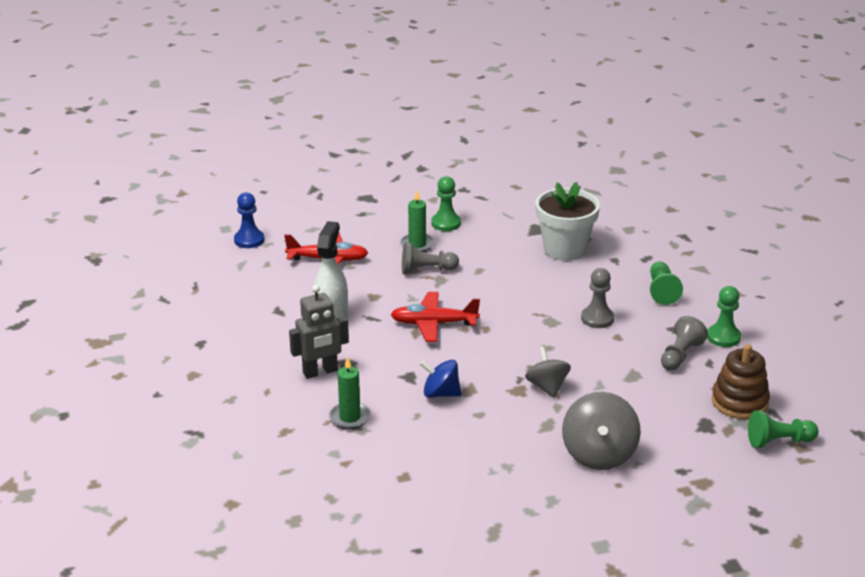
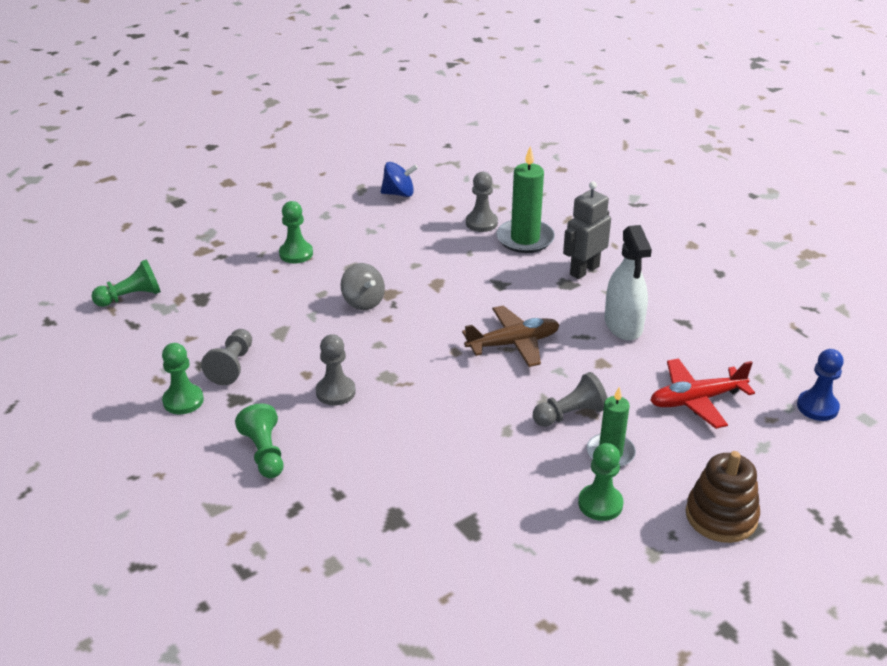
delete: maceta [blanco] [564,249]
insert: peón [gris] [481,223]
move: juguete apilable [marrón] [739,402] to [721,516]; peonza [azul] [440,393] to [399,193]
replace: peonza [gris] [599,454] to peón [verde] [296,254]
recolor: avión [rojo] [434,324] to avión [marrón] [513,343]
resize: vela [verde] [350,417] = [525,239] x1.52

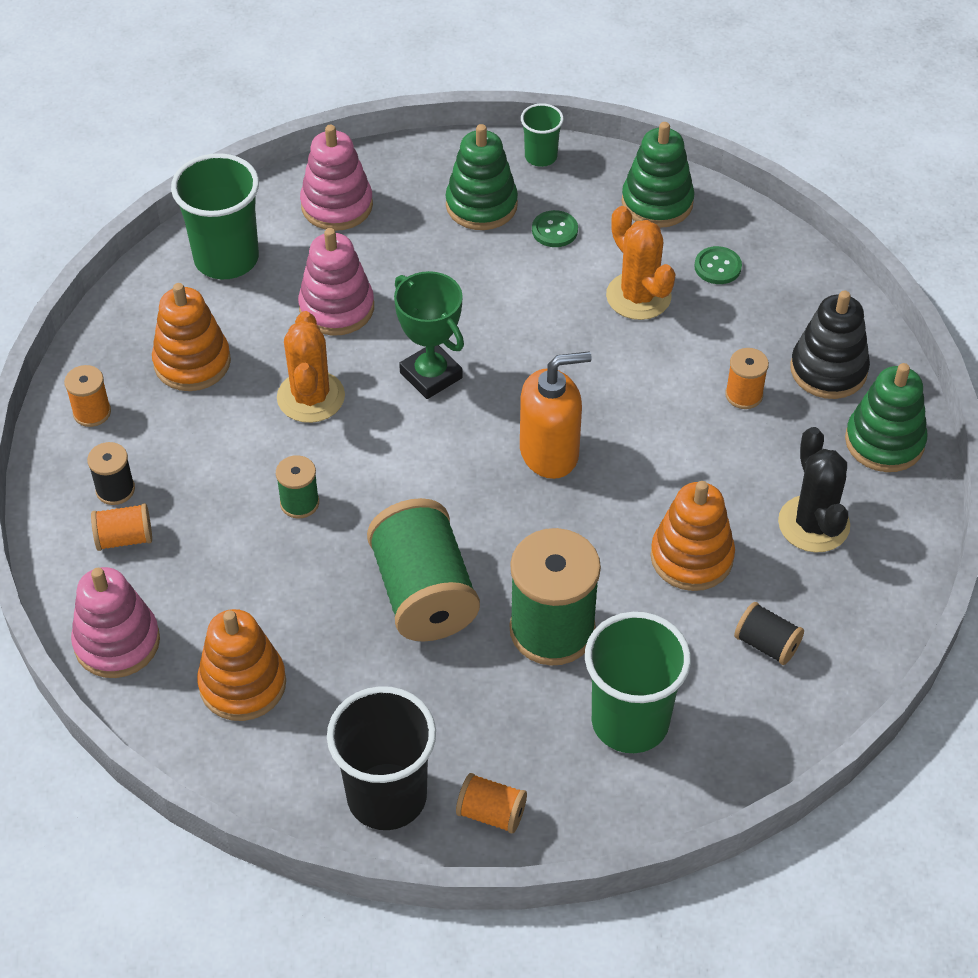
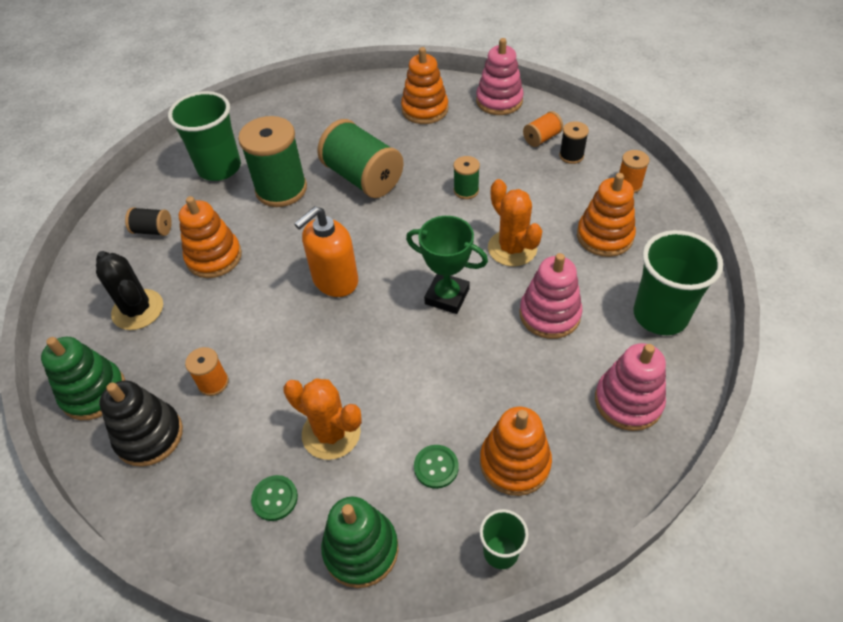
delete: vaso [negro] [387,796]; carrete [naranja] [491,813]
recolor: juguete apilable [verde] [481,205] to juguete apilable [naranja] [514,463]

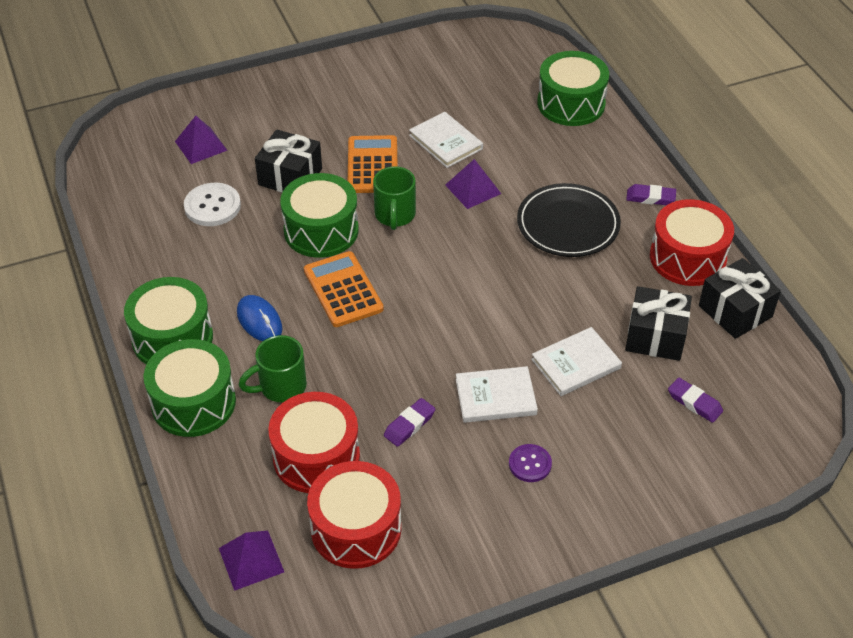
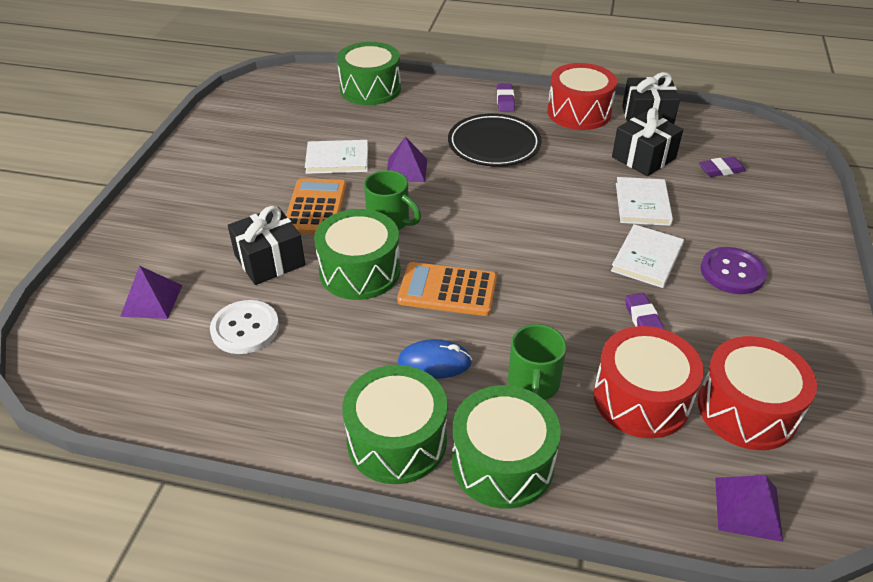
rotate: calculadora [naranja] [372,165] = [315,207] 60 degrees clockwise; goma de borrar [morado] [650,198] = [505,100] 45 degrees counterclockwise
resize: botón [morado] [530,464] = [732,272] x1.56

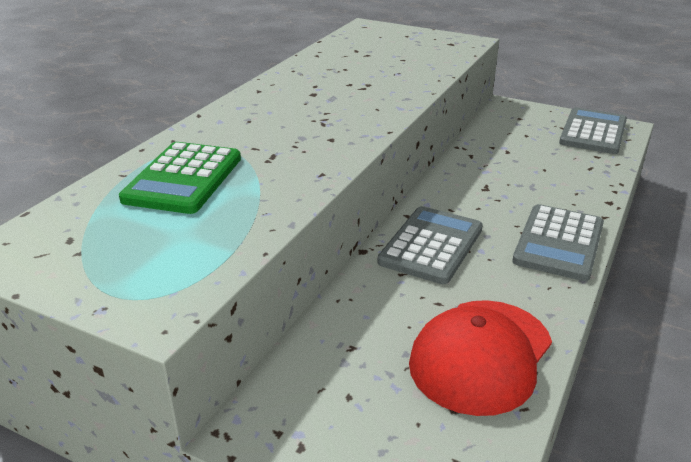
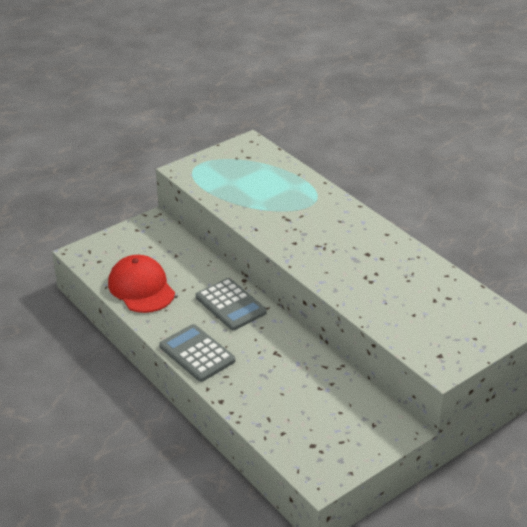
delete: calculadora [gris] [593,132]; calculadora [verde] [183,179]

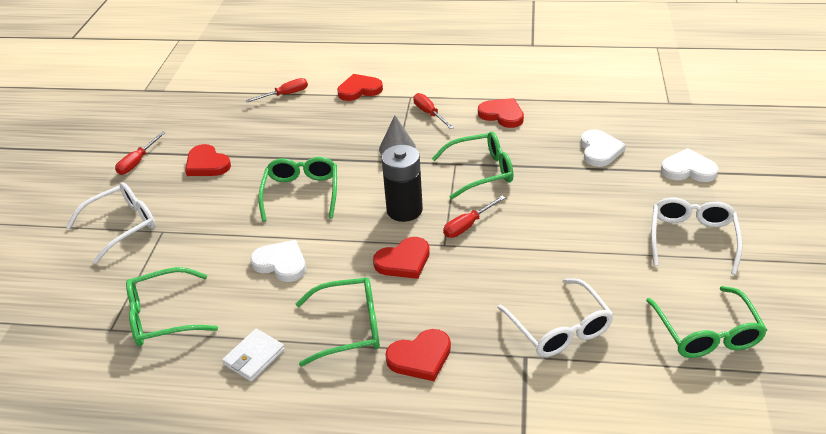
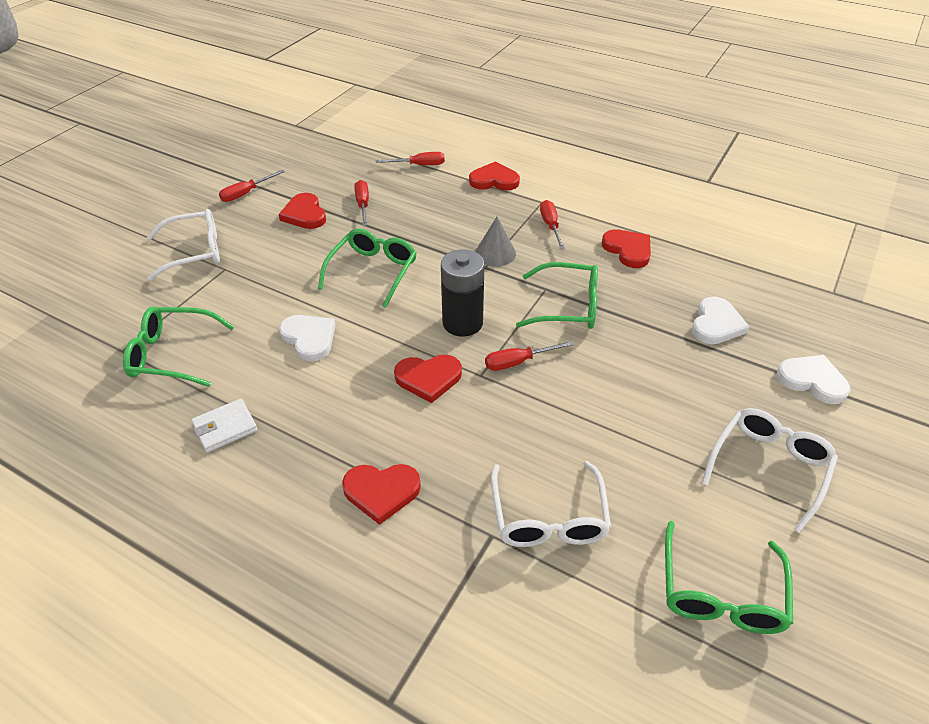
delete: gafas [verde] [349,327]
insert: destornillador [rojo] [363,205]

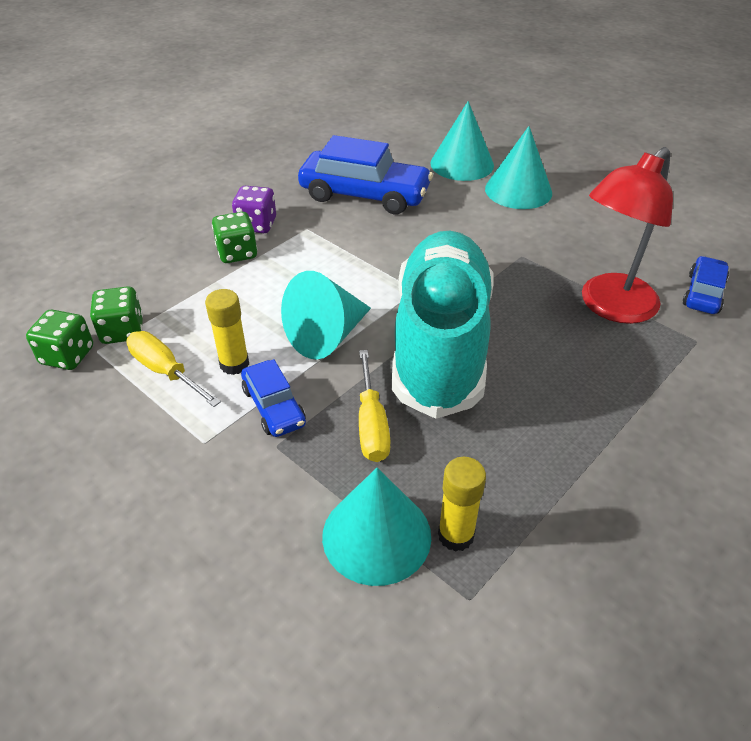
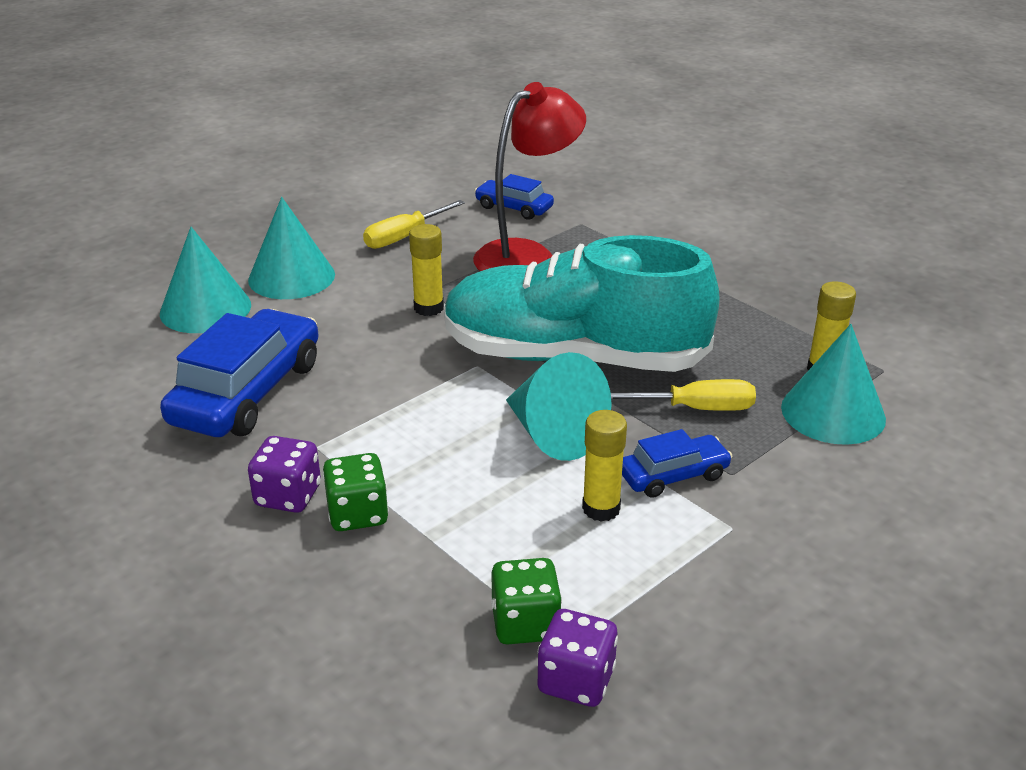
insert: barra de pegamento [amarillo] [428,308]
move: destornillador [amarillo] [166,371] to [404,237]
recolor: dado [verde] [67,356] to dado [morado] [576,680]
rotate: lámpara [rojo] [610,307] = [527,255] 90 degrees counterclockwise

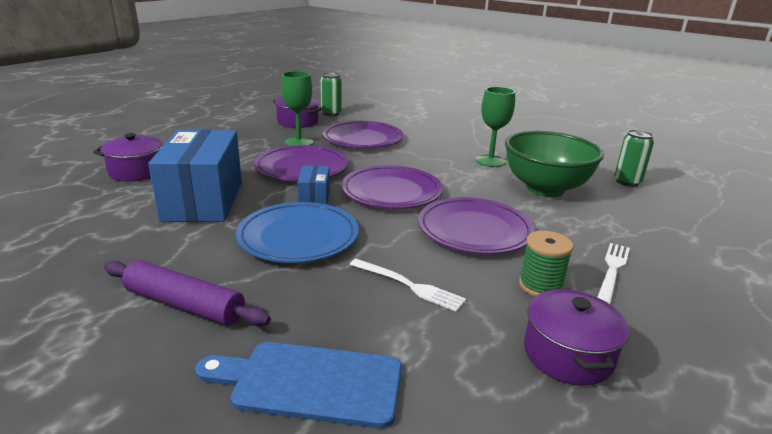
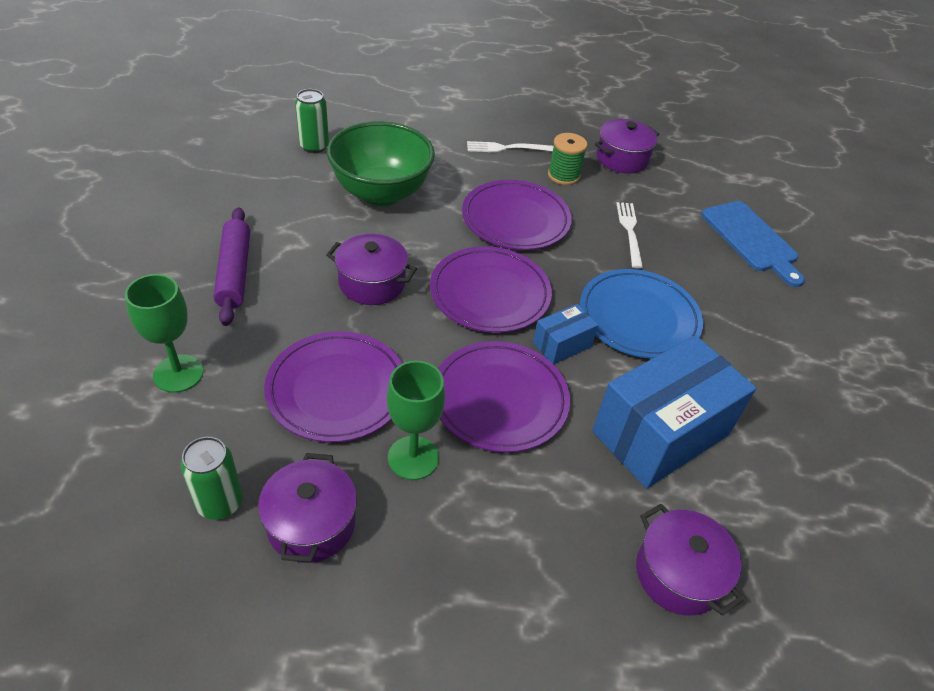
insert: olla [morado] [372,283]
move: copa [verde] [490,161] to [178,373]; rodillo [morado] [184,305] to [235,272]

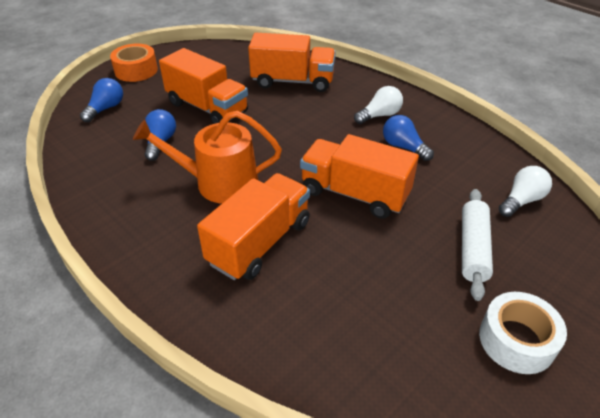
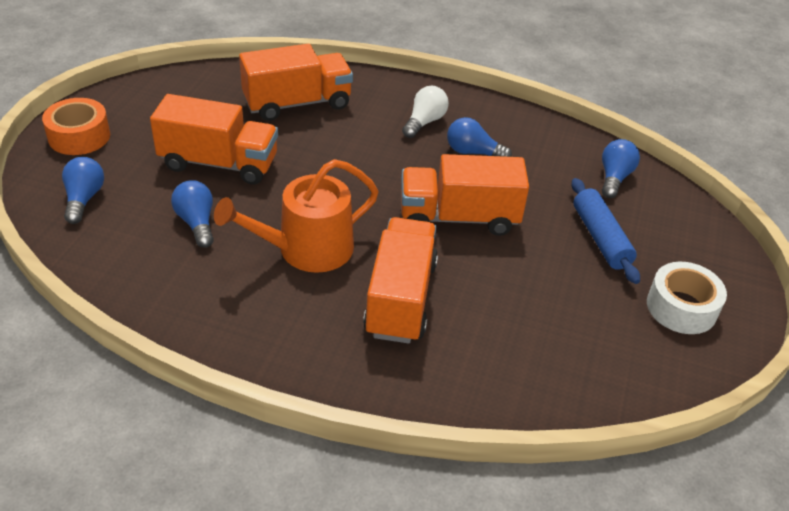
recolor: bombilla [blanco] [521,200] to bombilla [azul] [614,178]; rodillo [blanco] [473,248] to rodillo [azul] [600,238]

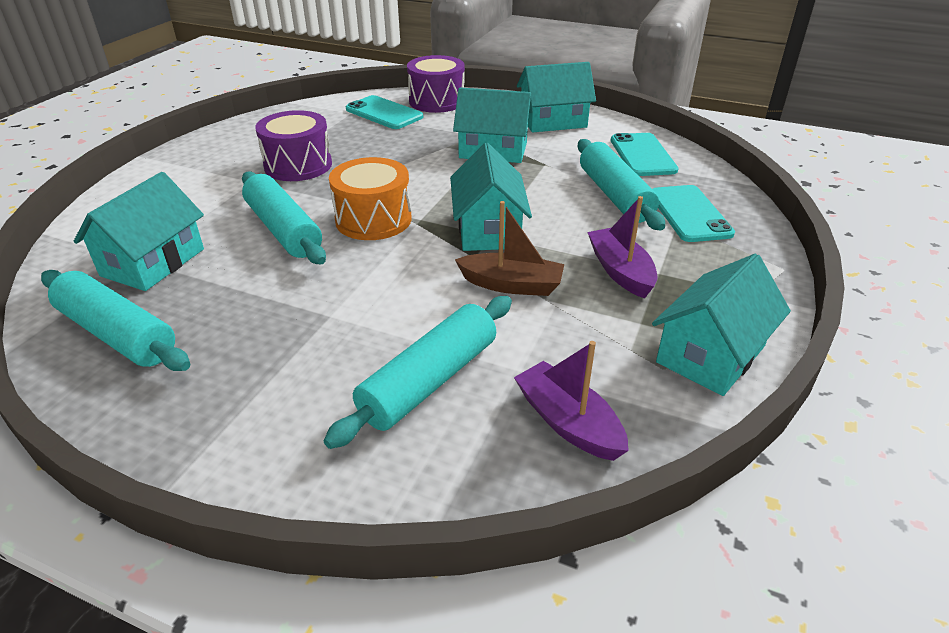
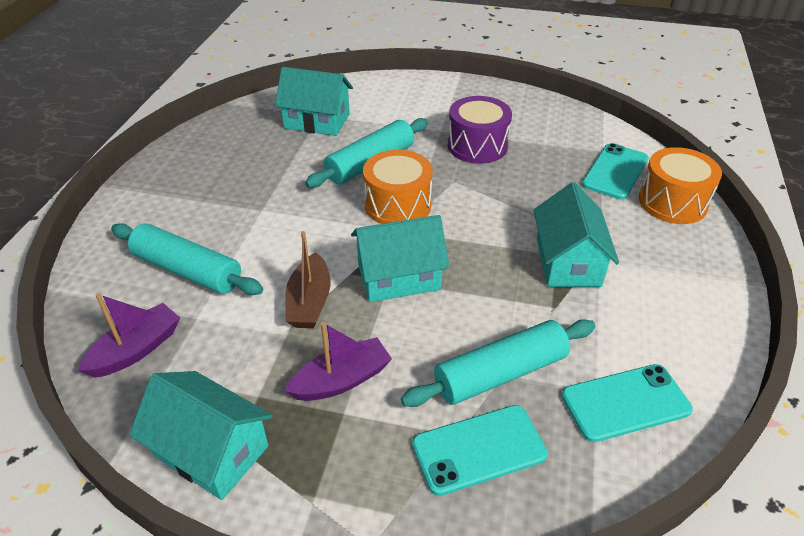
delete: casa [turquesa] [553,121]; rodillo [turquesa] [117,334]
recolor: tambor [morado] [437,101] to tambor [naranja] [672,202]

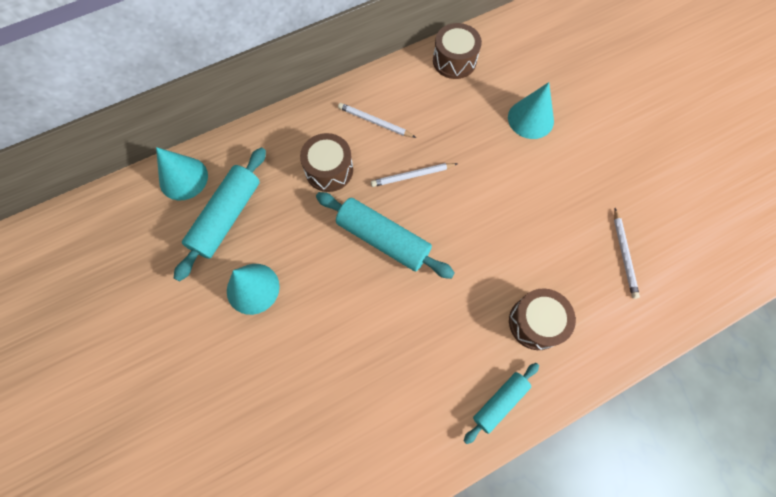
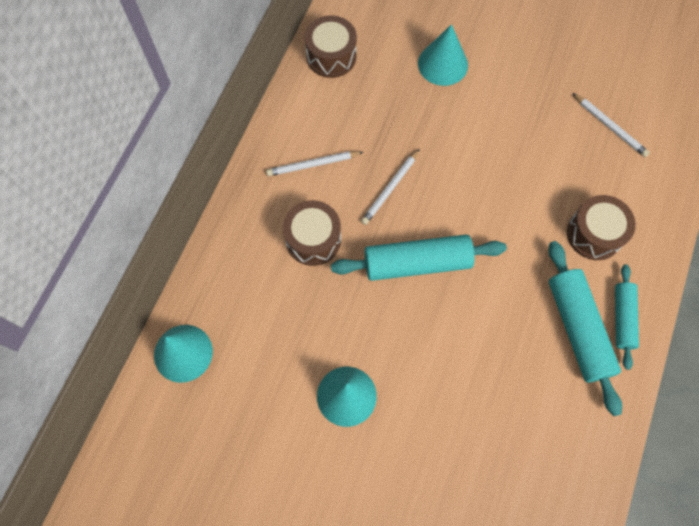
move: rodillo [turquesa] [227,217] to [577,329]

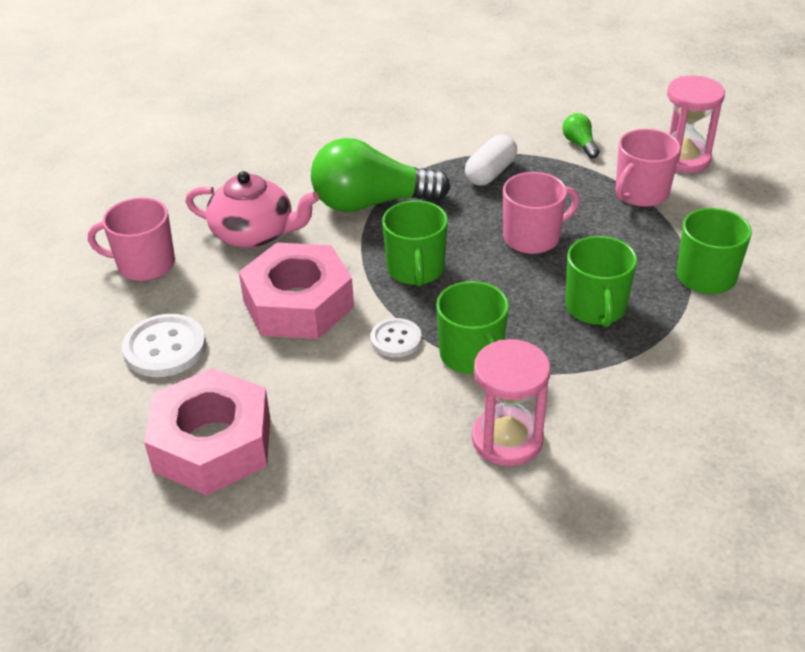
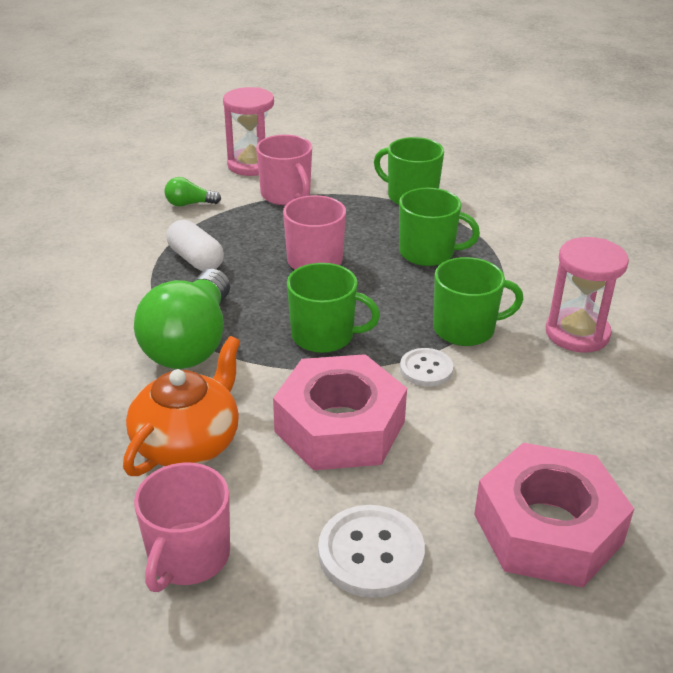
recolor: tetera [rosa] [254,234] to tetera [naranja] [188,442]

